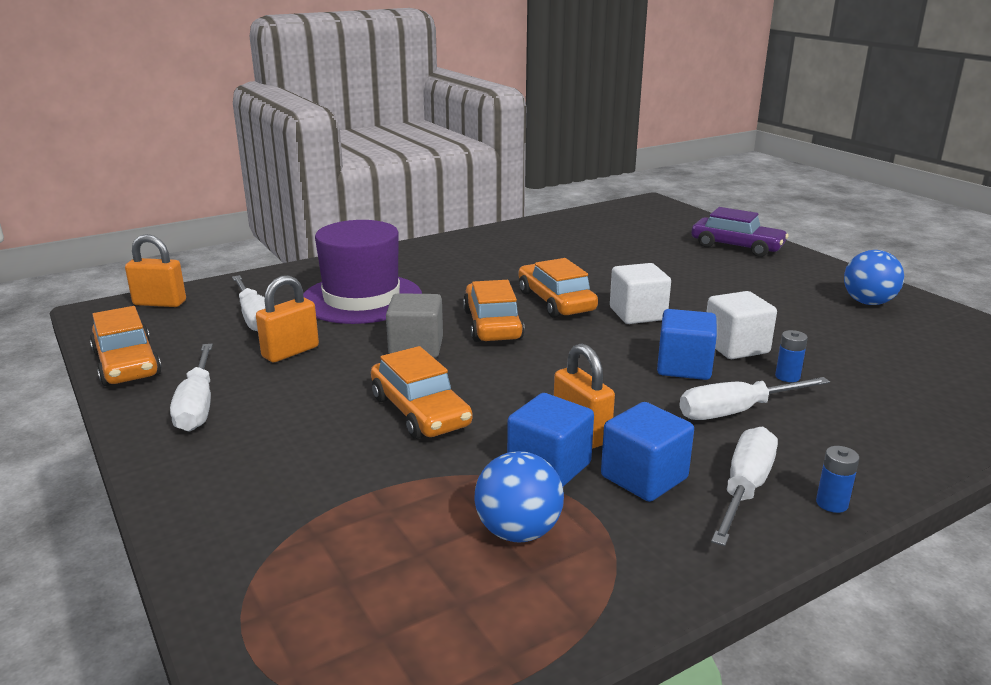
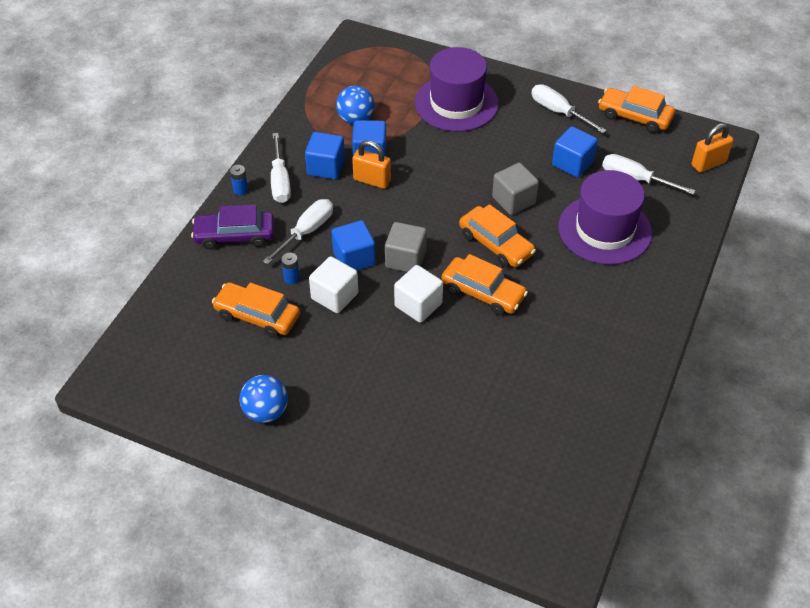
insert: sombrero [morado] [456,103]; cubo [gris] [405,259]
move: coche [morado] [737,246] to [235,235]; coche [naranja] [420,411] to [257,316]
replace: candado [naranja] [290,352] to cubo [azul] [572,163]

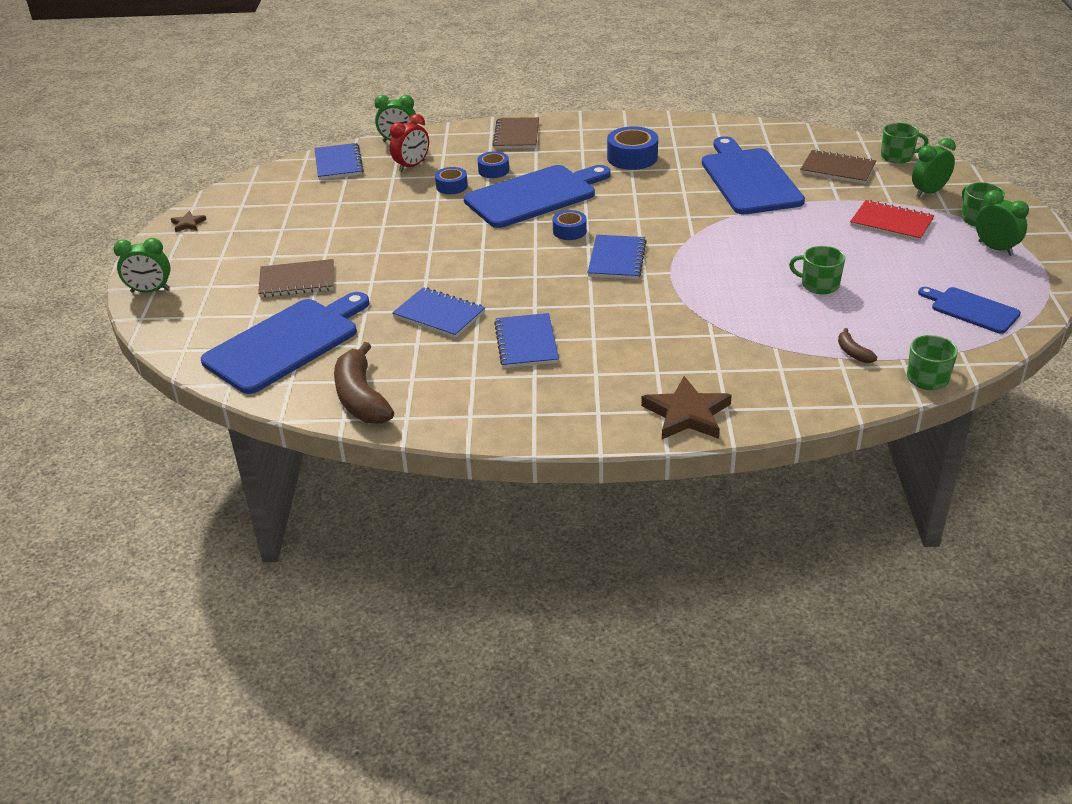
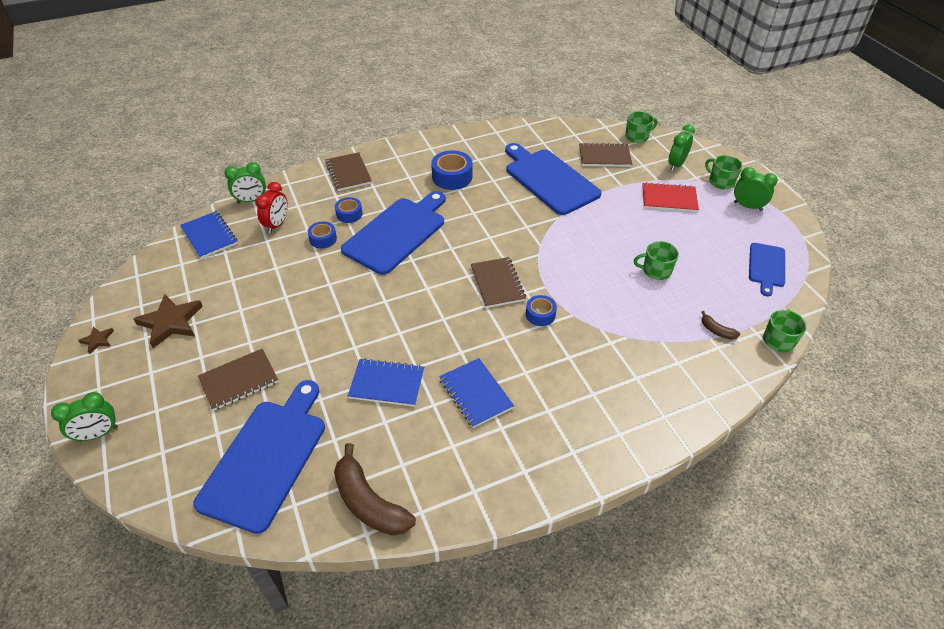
move: cinta adhesiva [azul] [569,231] to [540,314]; estrella [marrón] [687,414] to [171,322]
recolor: cuaderno [azul] [617,259] to cuaderno [marrón] [497,283]
rotate: tabla de cortar [azul] [971,309] = [766,267] 90 degrees counterclockwise

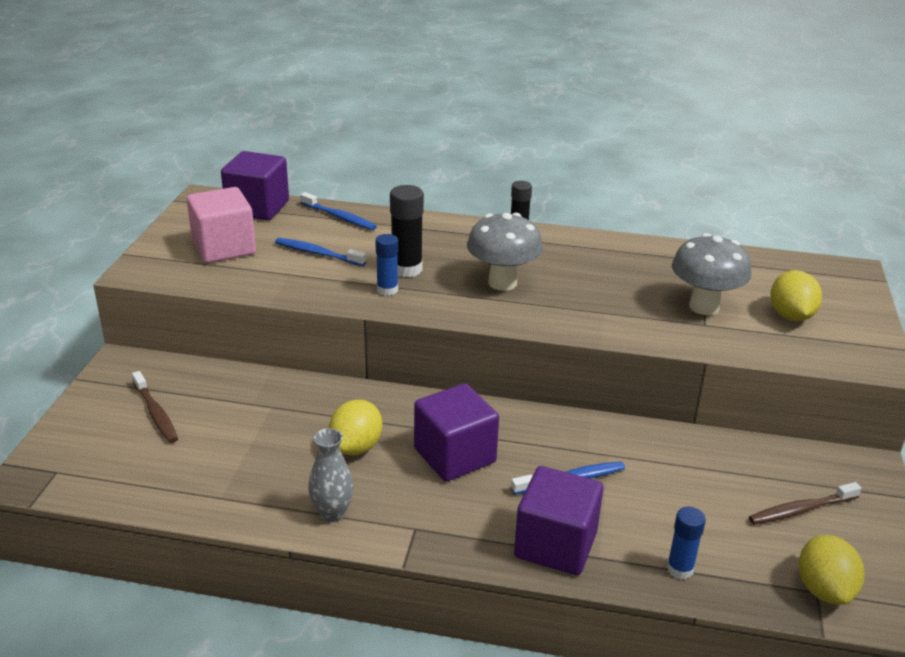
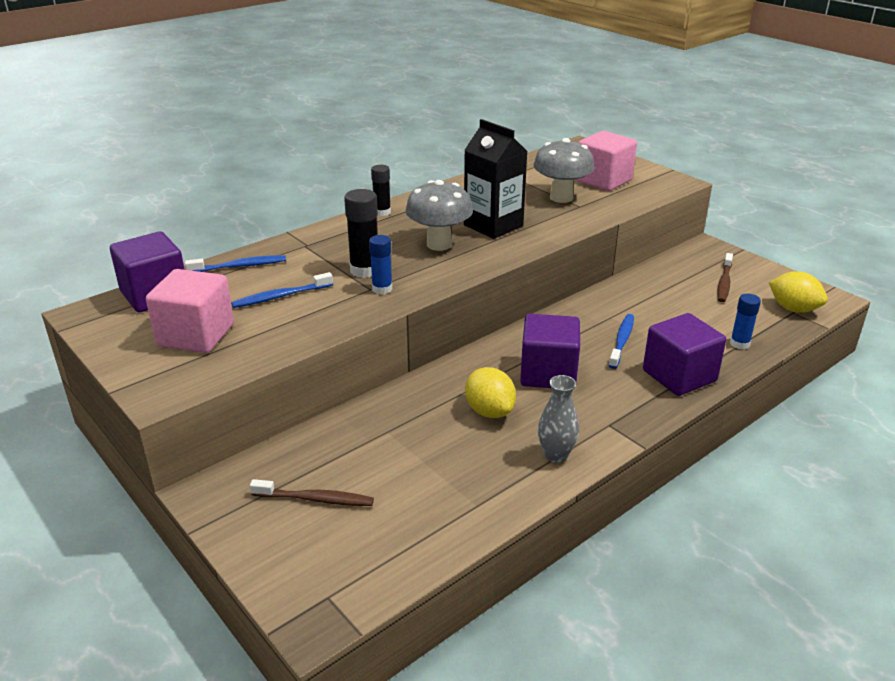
insert: cartón de leche [negro] [493,225]
replace: limón [amarillo] [791,316] to cubo [rosa] [603,180]

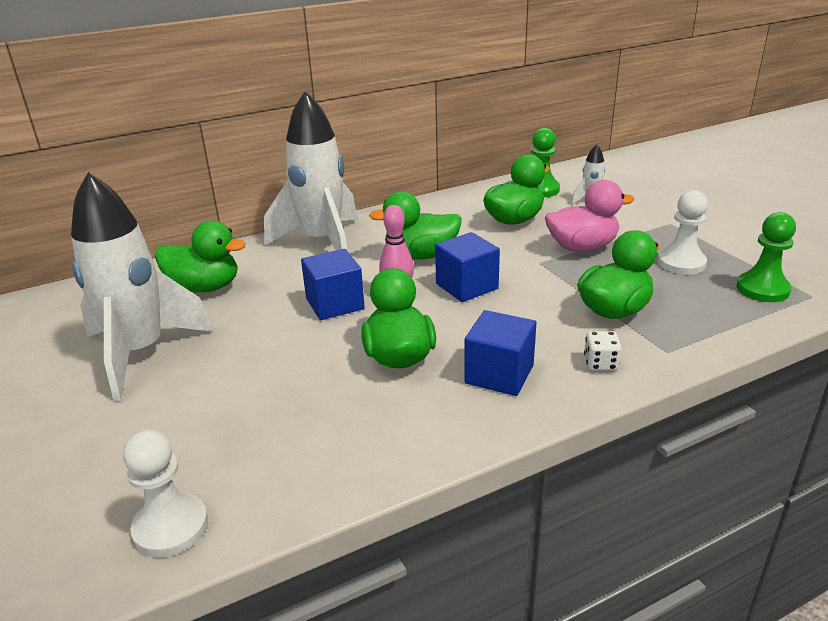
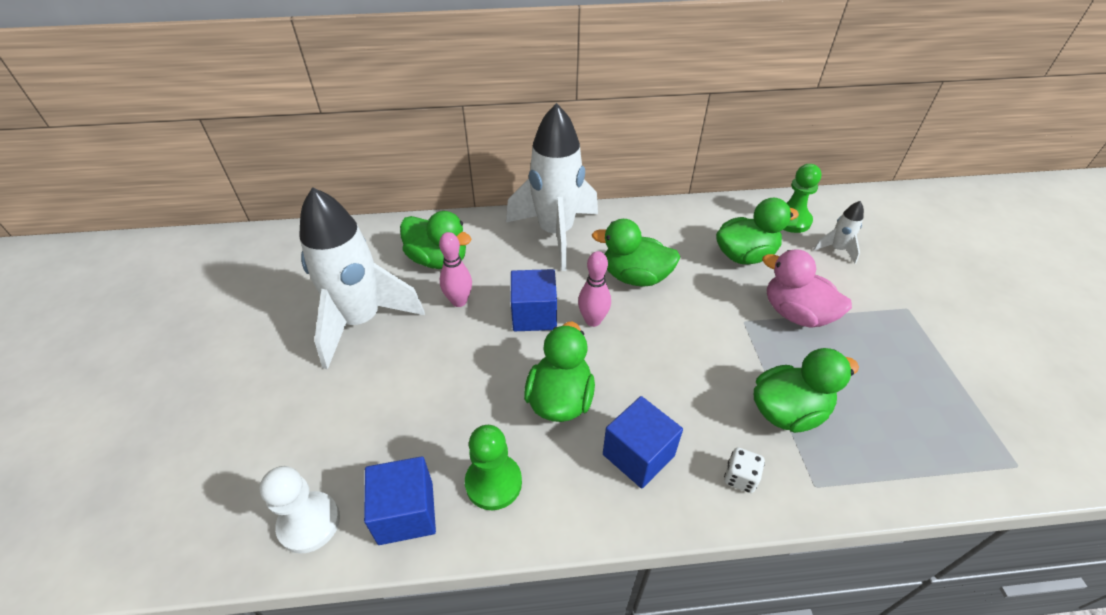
delete: peón [blanco] [681,263]
insert: bolo [rosa] [459,301]
move: peón [verde] [762,289] to [493,483]; cubo [azul] [467,286] to [406,512]
rotate: pato [rosa] [582,247] = [796,314] 150 degrees counterclockwise

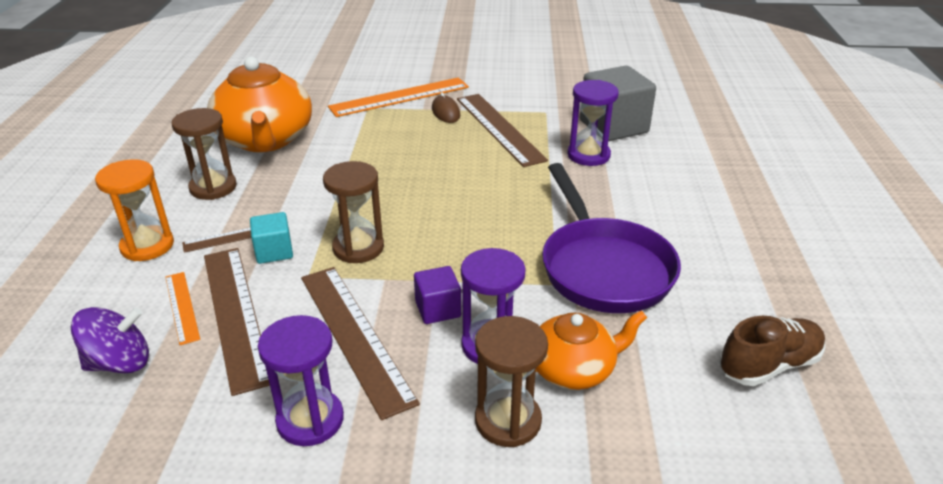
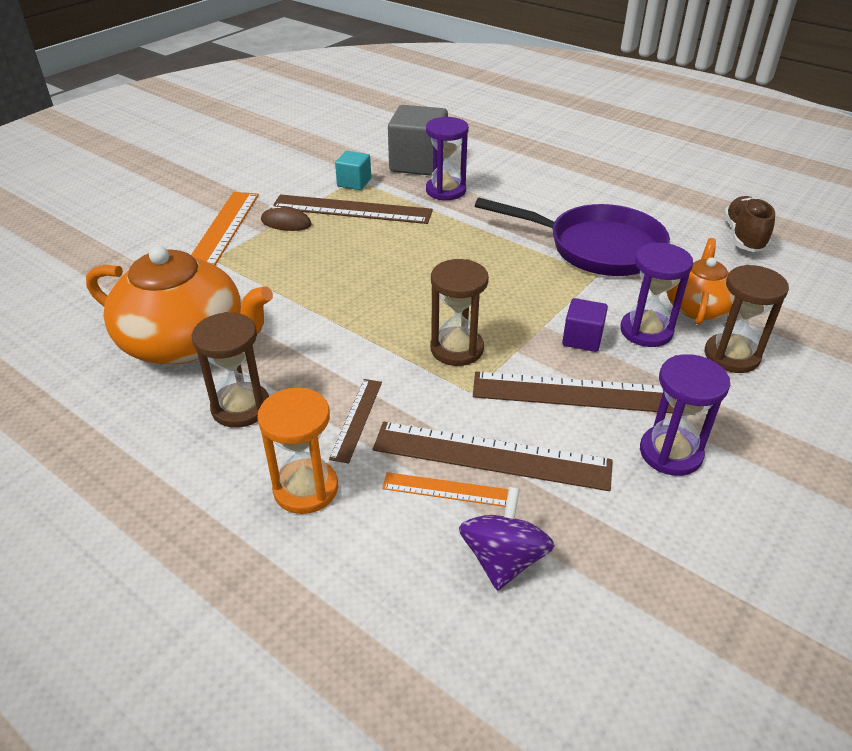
move: cubo [turquesa] [274,251] to [354,183]

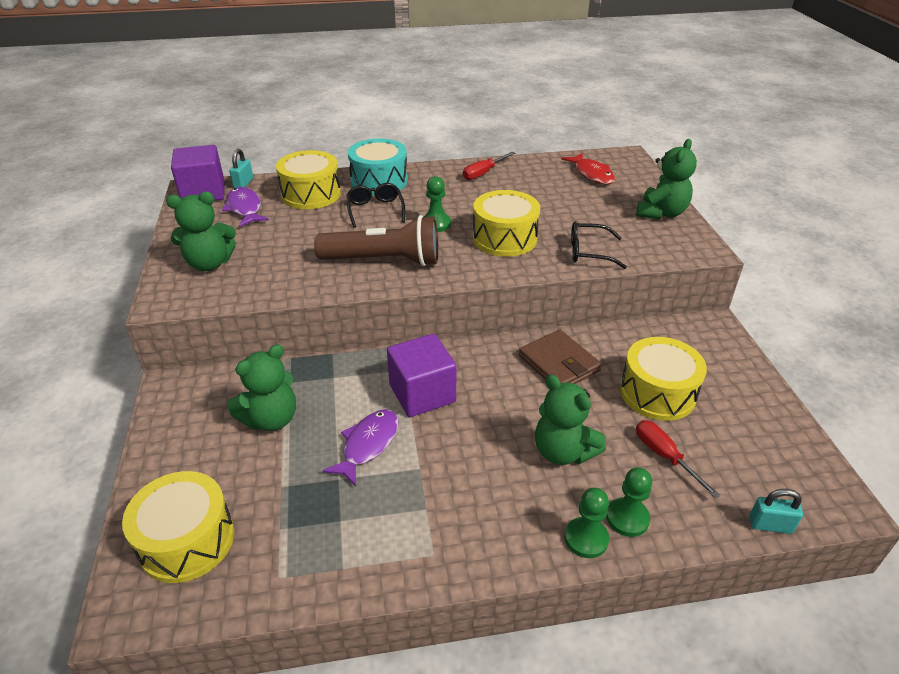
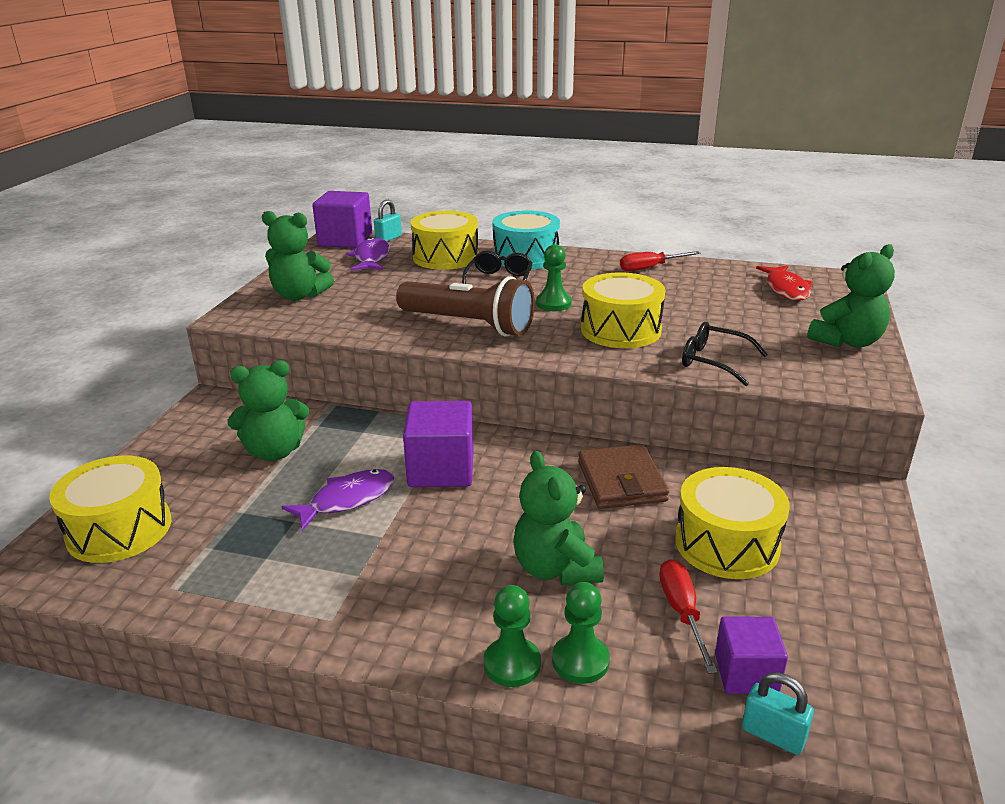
insert: cubo [morado] [746,673]

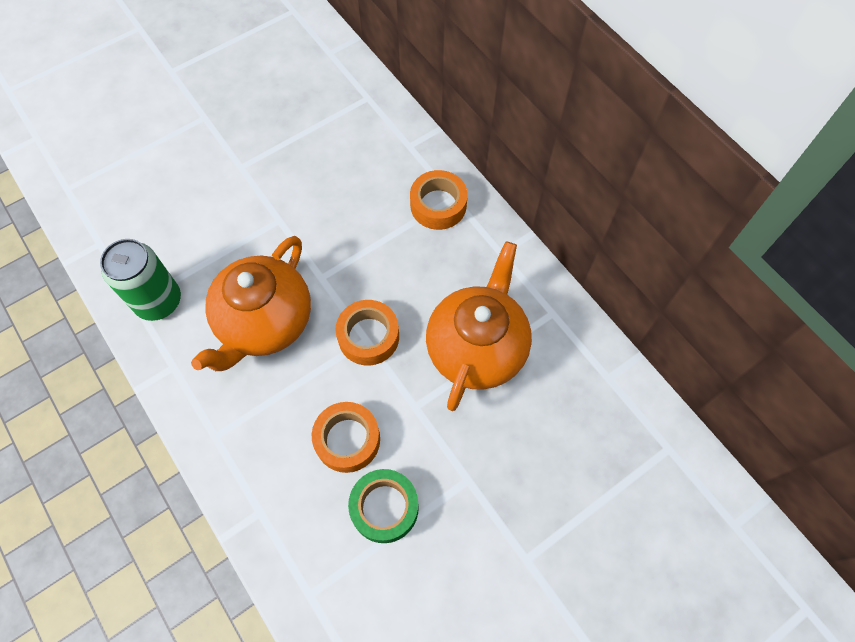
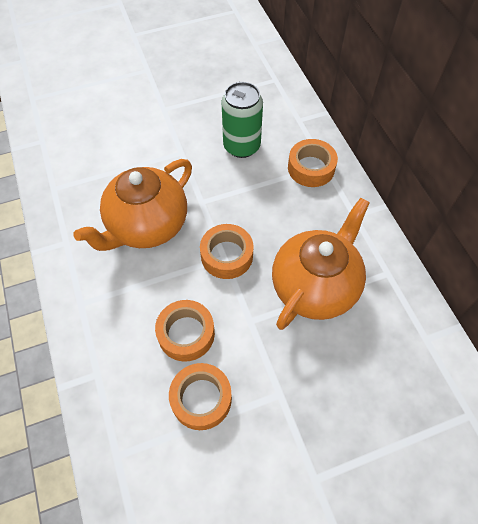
move: lata [verde] [158,301] to [241,146]
recolor: cinta adhesiva [verde] [384,508] to cinta adhesiva [naranja] [201,399]

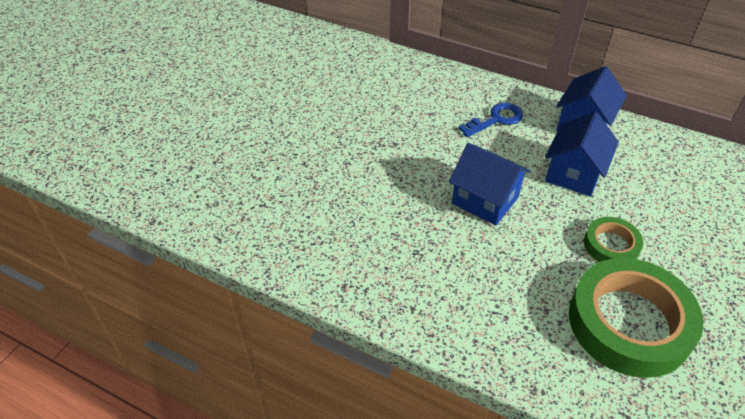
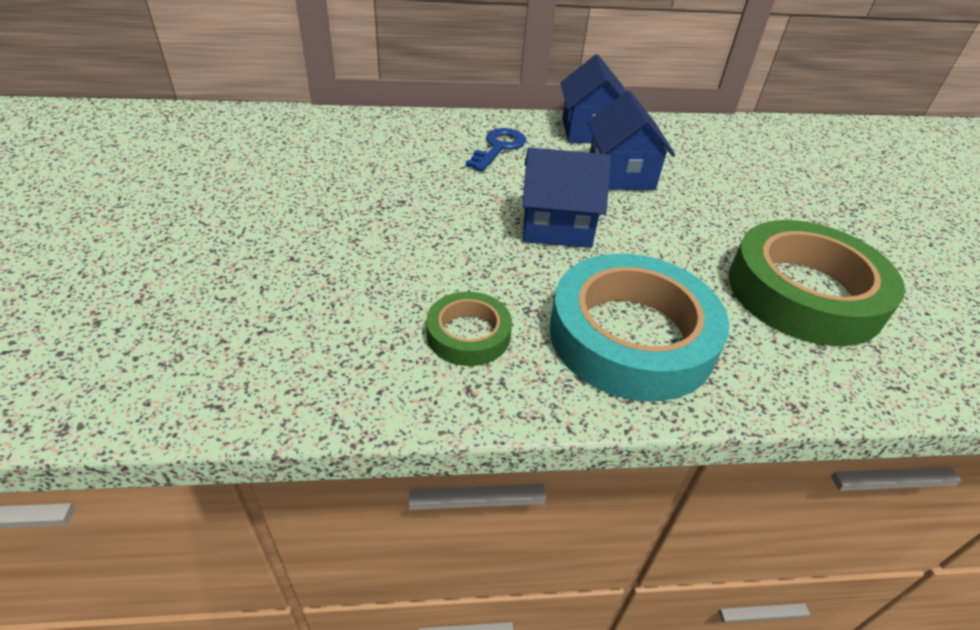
insert: cinta adhesiva [turquesa] [631,336]
move: cinta adhesiva [verde] [611,245] to [468,334]

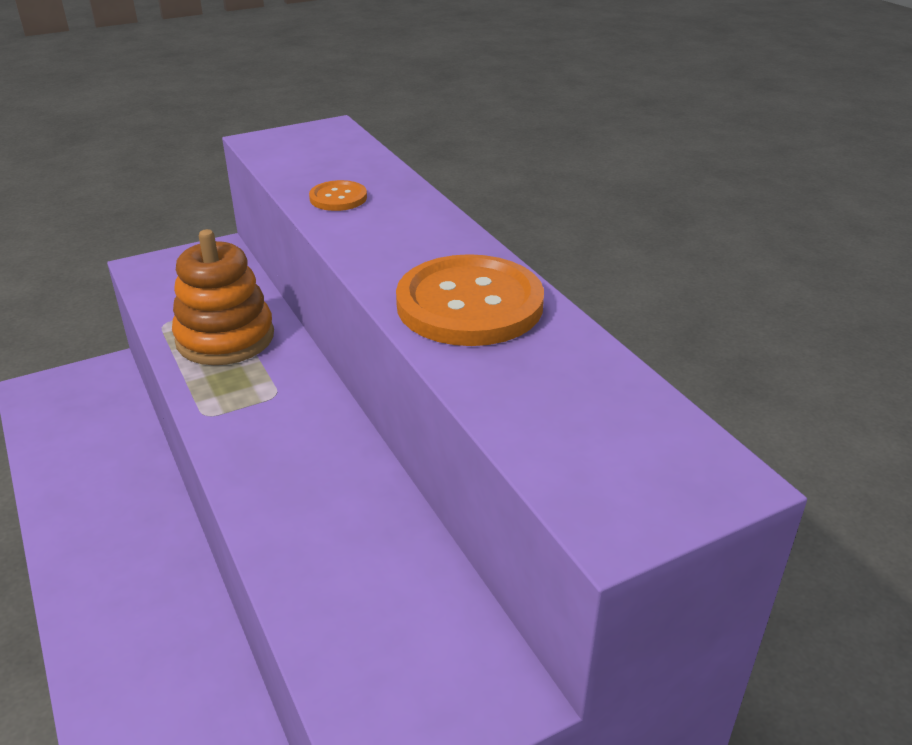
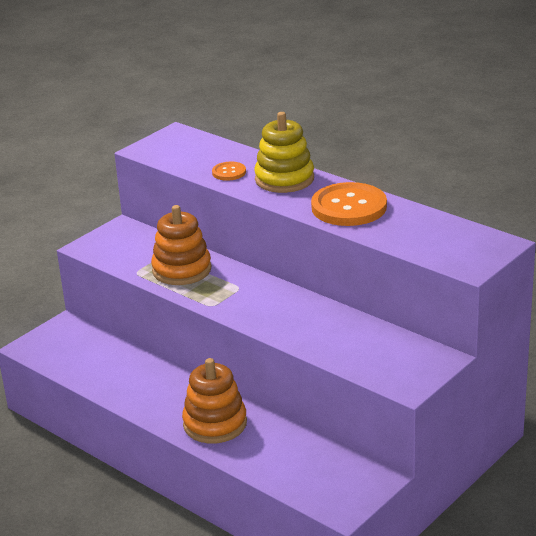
insert: juguete apilable [amarillo] [284,179]; juguete apilable [naranja] [215,424]

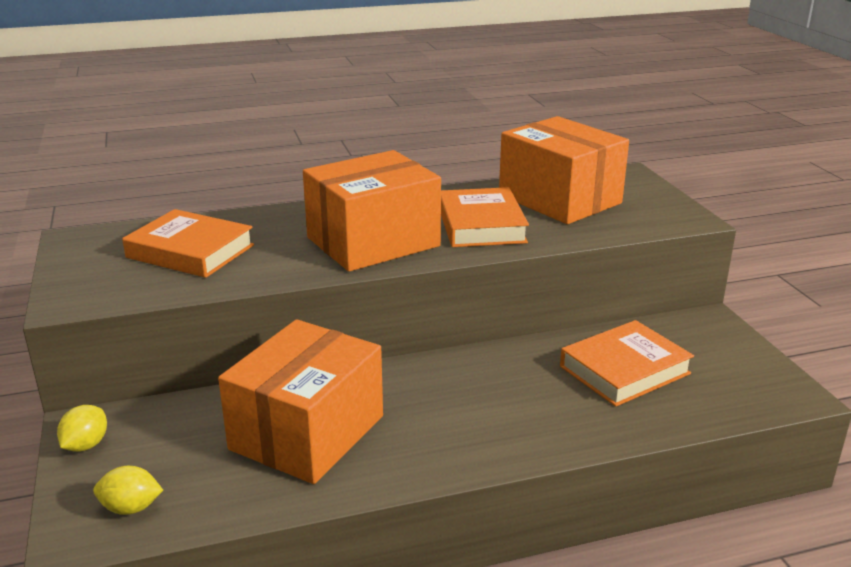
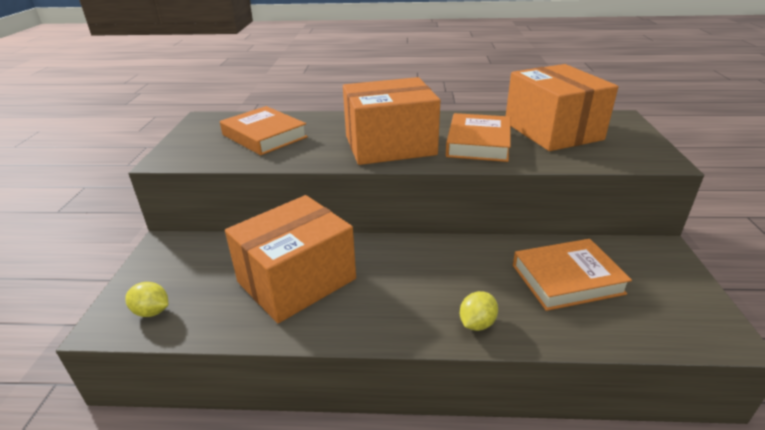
move: limón [amarillo] [86,445] to [477,323]

